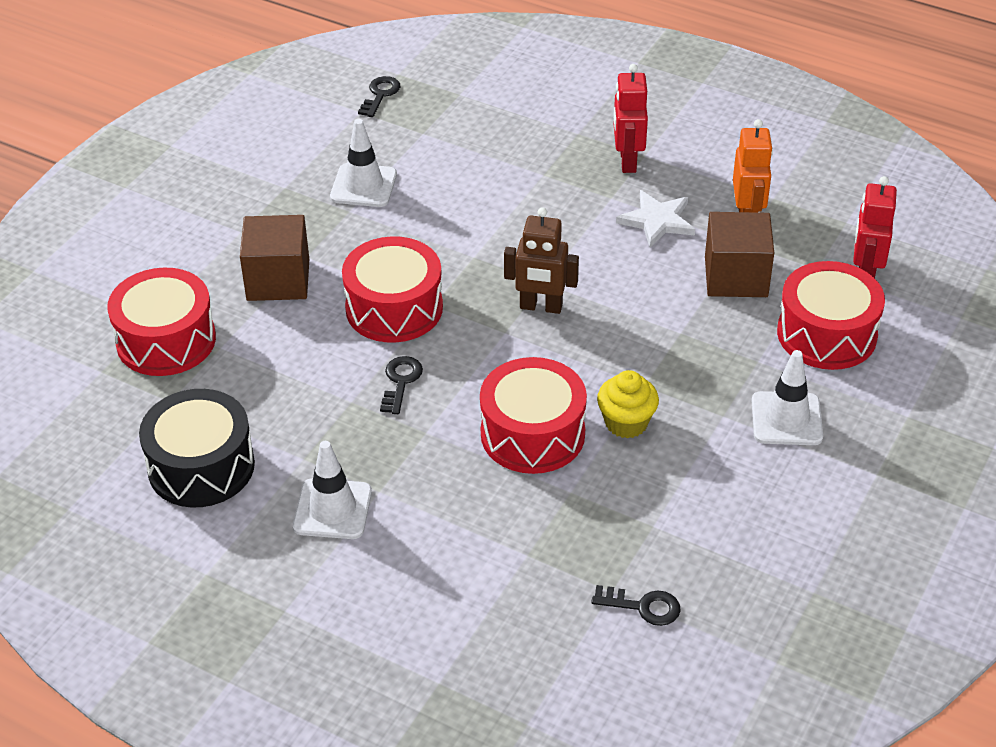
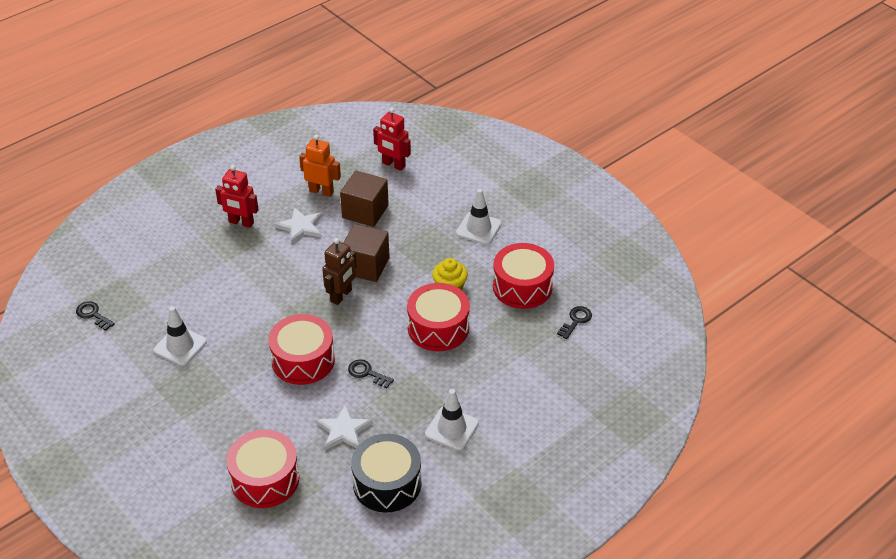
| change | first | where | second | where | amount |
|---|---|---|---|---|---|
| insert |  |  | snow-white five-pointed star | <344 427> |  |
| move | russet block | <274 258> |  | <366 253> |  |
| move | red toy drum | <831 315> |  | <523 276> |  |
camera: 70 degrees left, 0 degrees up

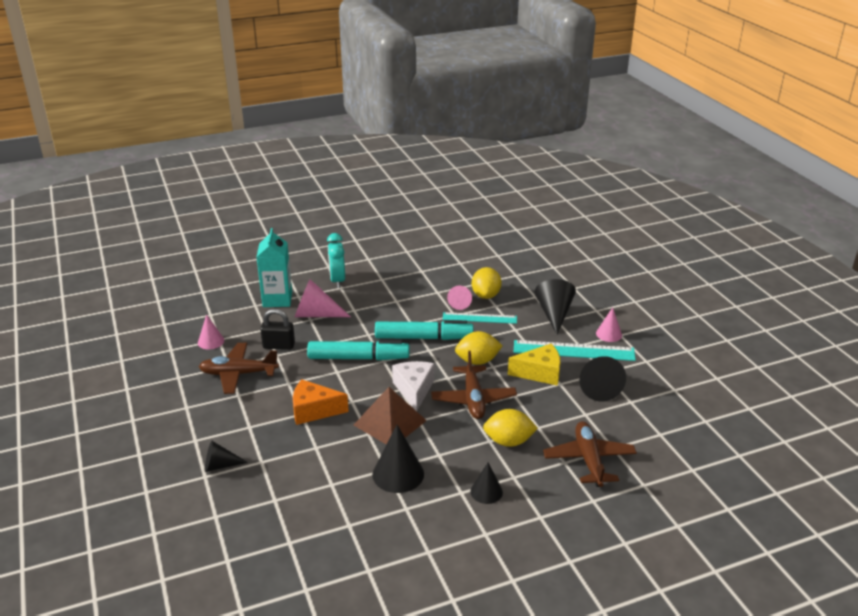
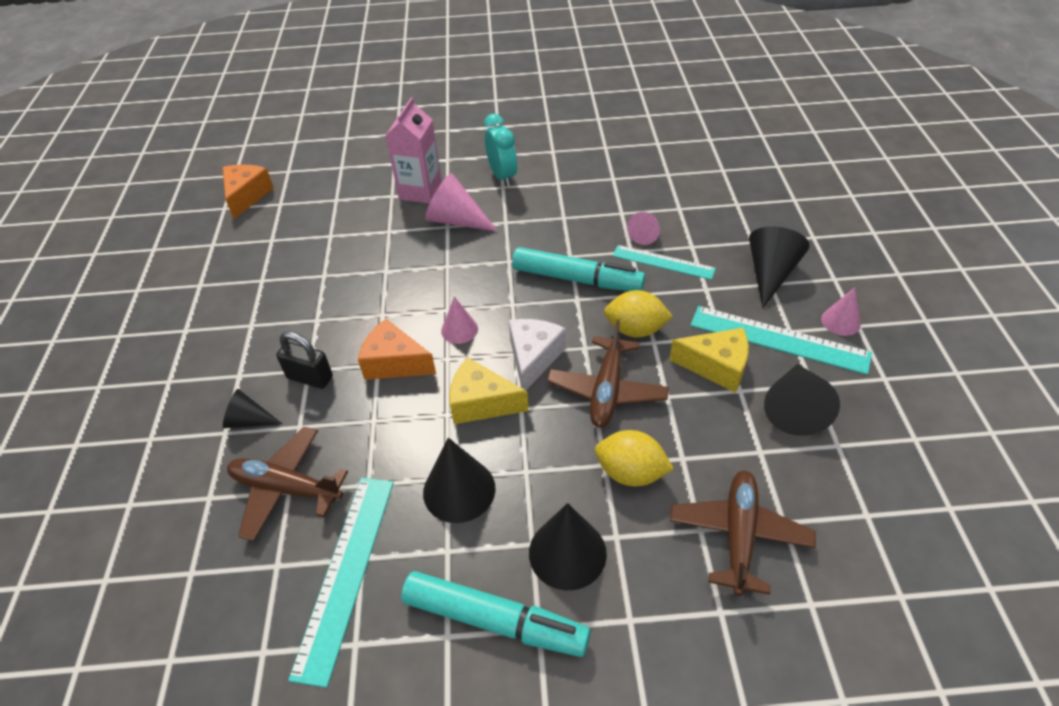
| change | first | where | second | where | amount |
|---|---|---|---|---|---|
| delete | golden lemon | <487 283> |  |  |  |
| insert |  |  | orange cheese wedge | <248 192> |  |
| insert |  |  | teal measuring stick | <341 583> |  |
| move | rosy cone shape | <211 331> |  | <459 320> |  |
| move | russet plane | <239 368> |  | <287 484> |  |
| move | black padlock | <277 329> |  | <304 360> |  |
| move | teal marker | <358 350> |  | <496 614> |  |
| replace | russet solid pyramid | <390 415> | golden cheese wedge | <489 391> |  |
| recolor | teal milk carton | <274 267> | rosy milk carton | <413 150> |  |
| rotate | teal alarm clock | <336 260> |  | <500 150> | 150 degrees clockwise |
| resize | black cone shape | <486 483> |  | <568 546> | x1.64 |
camera: 20 degrees right, 15 degrees up

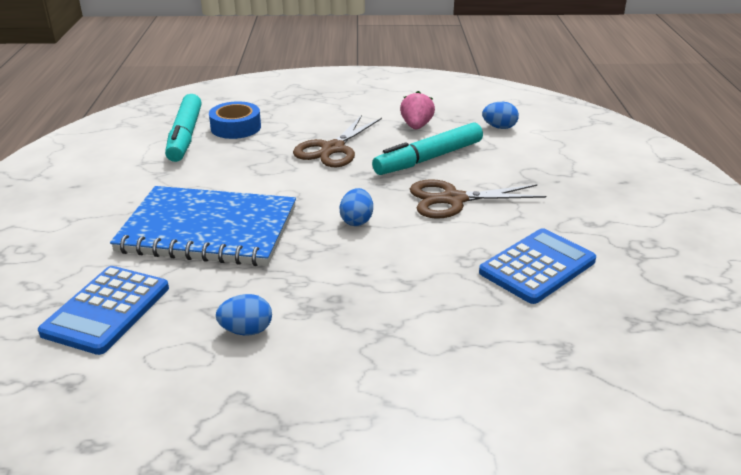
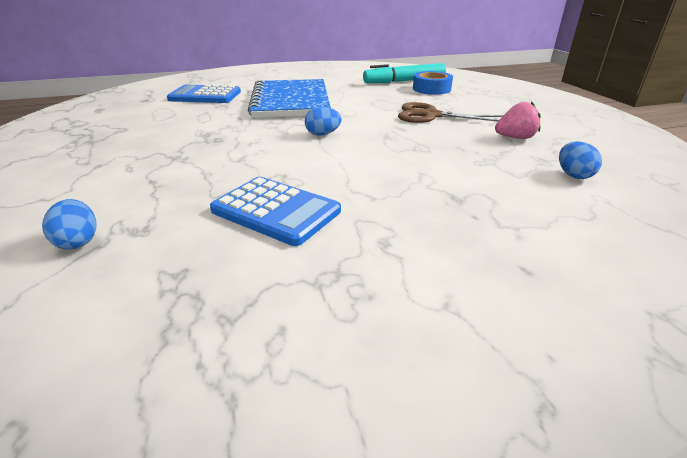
| change | first | where | second | where | amount |
|---|---|---|---|---|---|
| delete | teal marker | <427 148> |  |  |  |
| delete | russet shears | <478 199> |  |  |  |
| move | blue toy egg | <244 314> |  | <69 224> |  |
camera: 75 degrees right, 0 degrees up

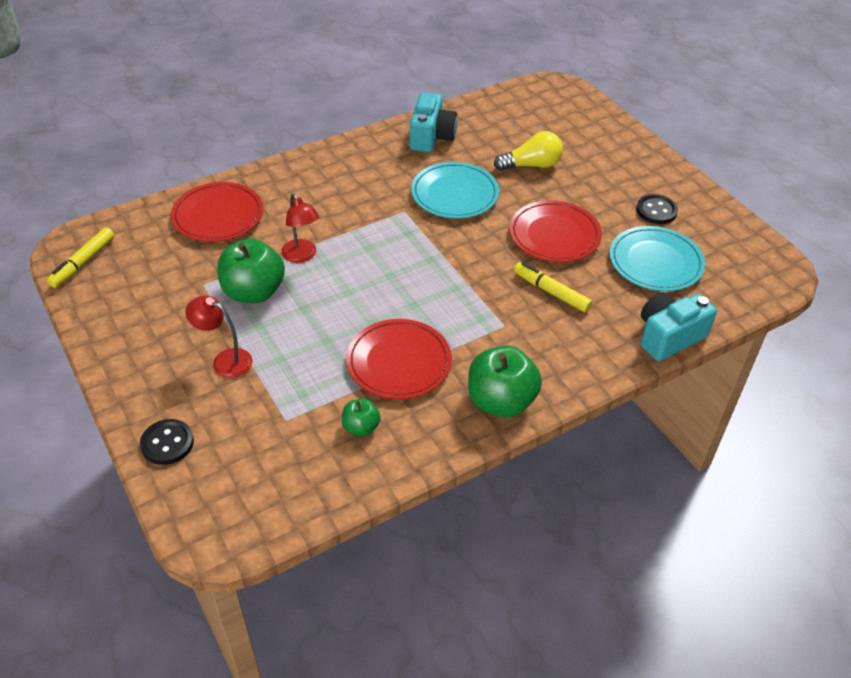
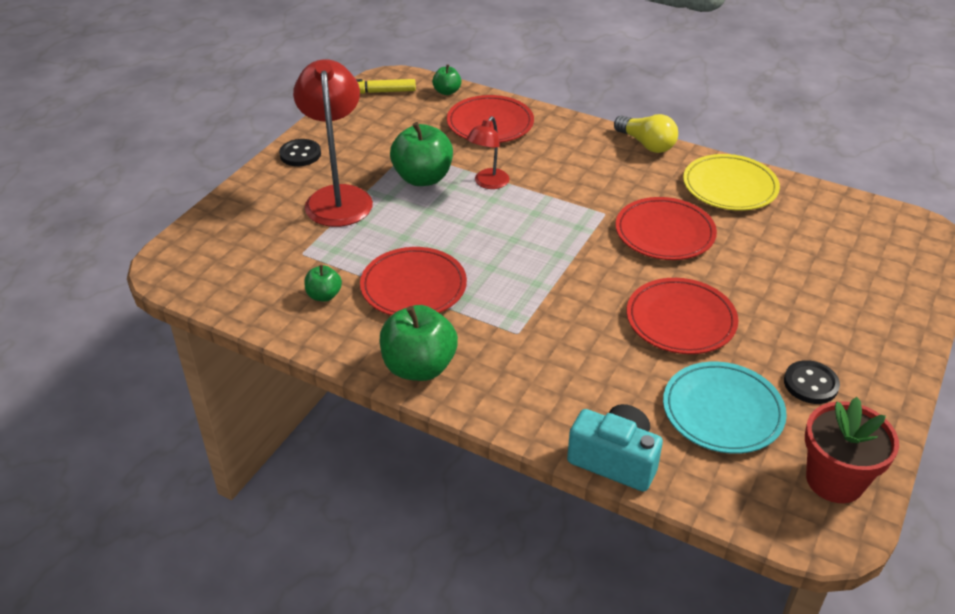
| change | first | where | second | where | amount |
|---|---|---|---|---|---|
| delete | golden marker | <553 287> |  |  |  |
| insert |  |  | green apple | <446 79> |  |
| insert |  |  | red flower pot | <852 450> |  |
| move | black shirt button | <167 442> |  | <300 152> |  |
| move | golden bulb | <528 151> |  | <646 133> |  |
| replace | teal camera | <433 122> | golden plate | <731 182> |  |
| recolor | teal plate | <455 190> | red plate | <666 228> |  |
| resize | red desk lamp | <219 337> |  | <333 143> | x1.89 |
camera: 60 degrees right, 5 degrees down

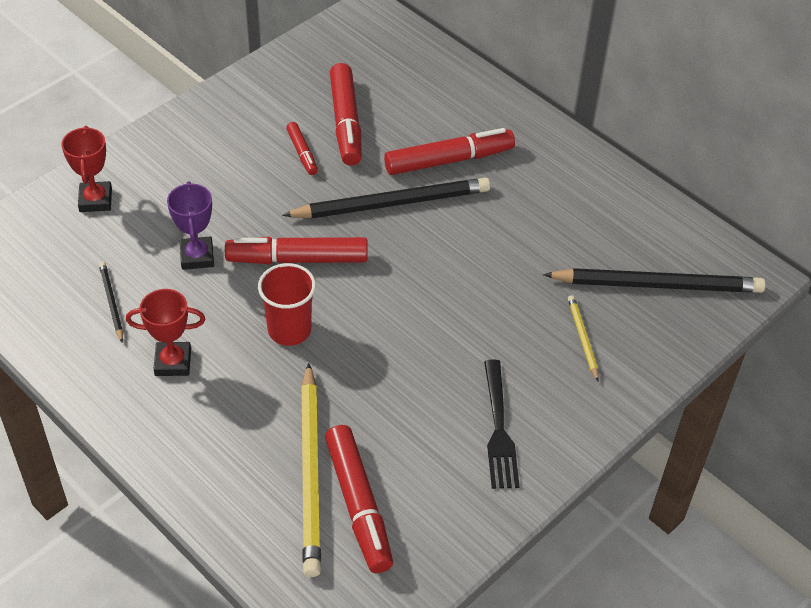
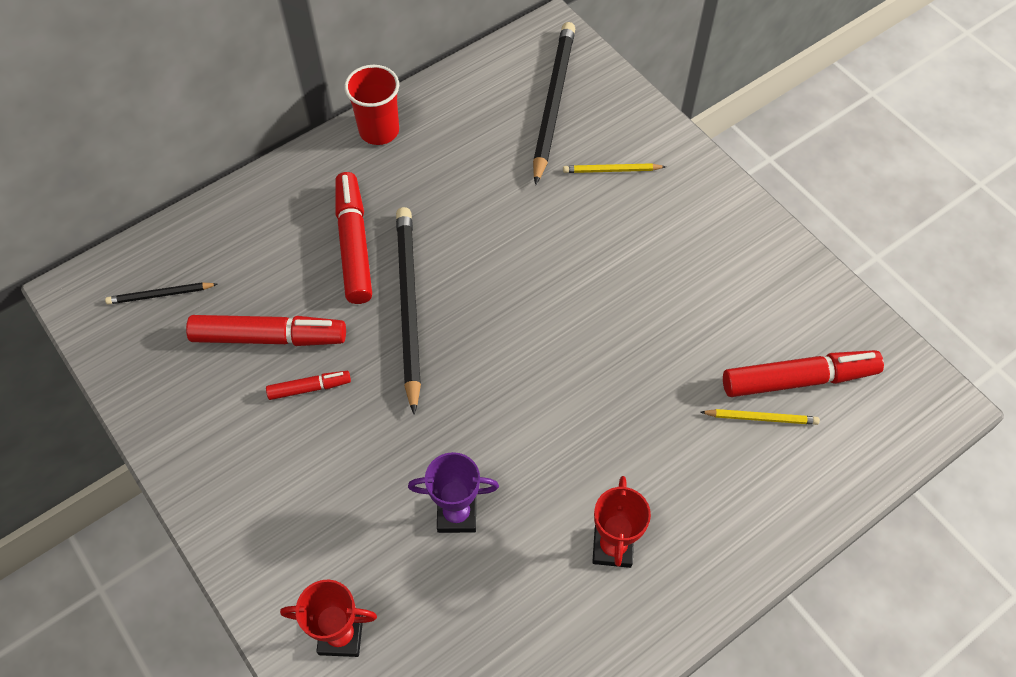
| change | first | where | second | where | amount |
|---|---|---|---|---|---|
| delete | red marker | <296 250> |  |  |  |
| delete | black table fork | <502 424> |  |  |  |
| move | black lead pencil | <111 302> |  | <161 293> |  |
| move | red tumbler | <287 304> |  | <371 105> |  |
| resize | golden lead pencil | <311 470> |  | <760 417> | x0.47 |
camera: 80 degrees left, 10 degrees up

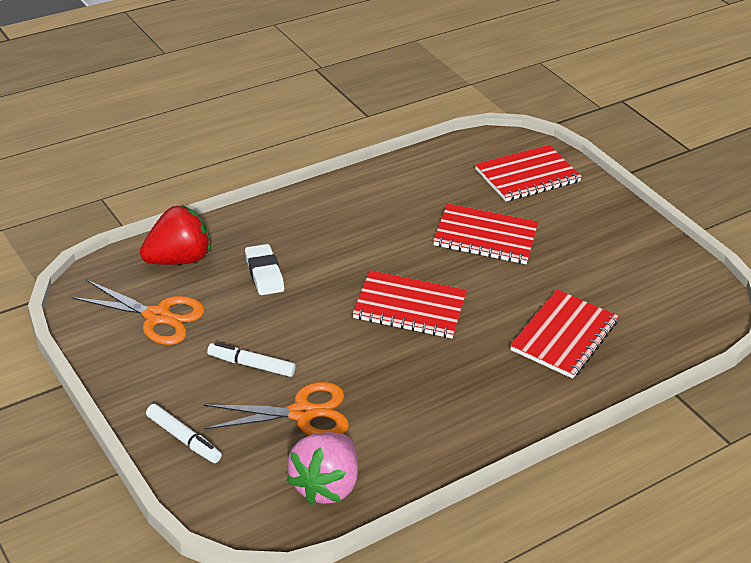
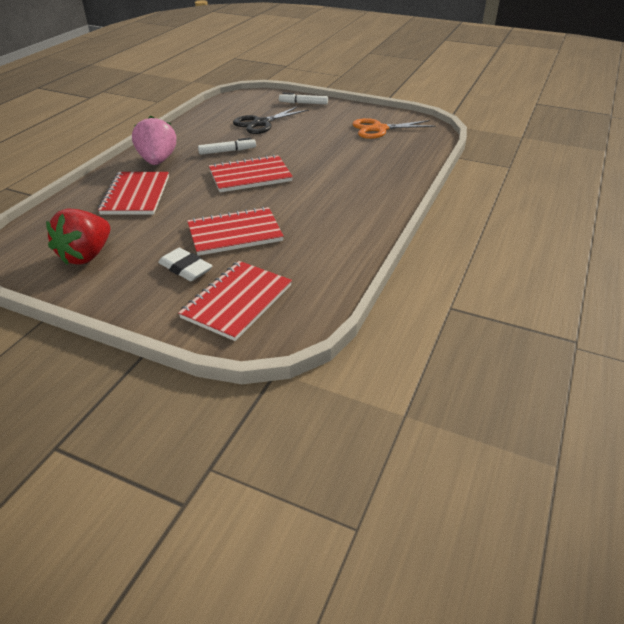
| change | first | where | second | where | amount |
|---|---|---|---|---|---|
| move | red berry | <175 235> |  | <78 237> |  |
| move | snow-white marker | <251 359> |  | <227 146> |  |
| move | snow-white gum eraser | <264 269> |  | <185 264> |  |
| move | rosy berry | <322 468> |  | <154 140> |  |
| recolor | orange shears | <276 408> | black shears | <271 120> |  |
camera: 150 degrees right, 0 degrees up

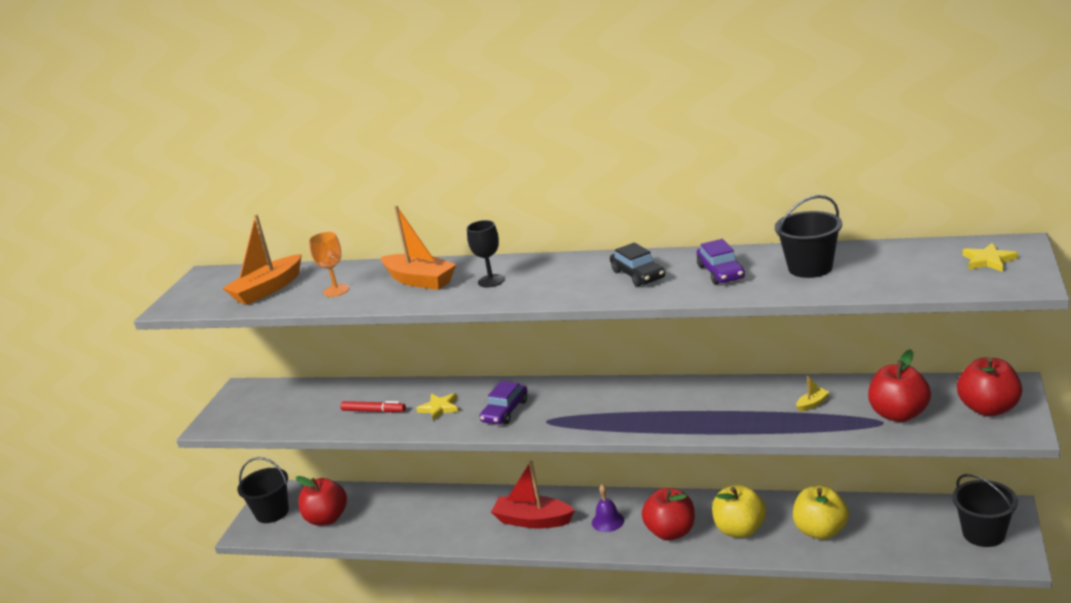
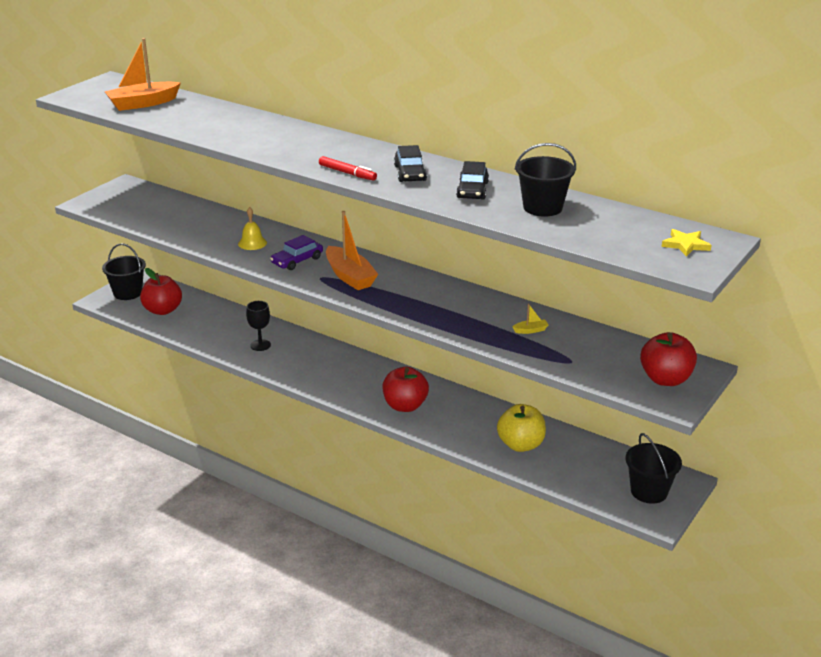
| change | first | where | second | where | amount |
|---|---|---|---|---|---|
| delete | orange chalice | <329 264> |  |  |  |
| delete | red sailboat | <533 494> |  |  |  |
| delete | royal purple hand bell | <608 508> |  |  |  |
| delete | golden apple | <739 511> |  |  |  |
| delete | red apple | <899 385> |  |  |  |
| move | red marker | <373 407> |  | <348 168> |  |
| move | orange sailboat | <418 247> |  | <352 250> |  |
| move | black chalice | <486 253> |  | <258 326> |  |
| replace | golden five-pointed star | <437 407> | golden hand bell | <252 228> |  |
| recolor | royal purple car | <720 262> | black car | <472 180> |  |
camera: 15 degrees right, 5 degrees up

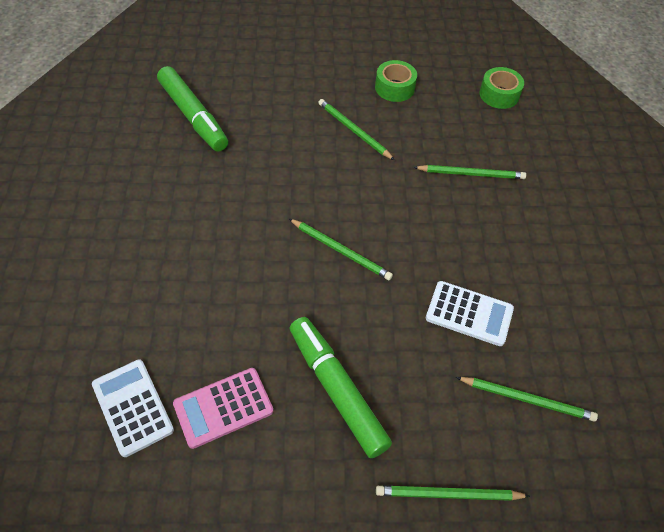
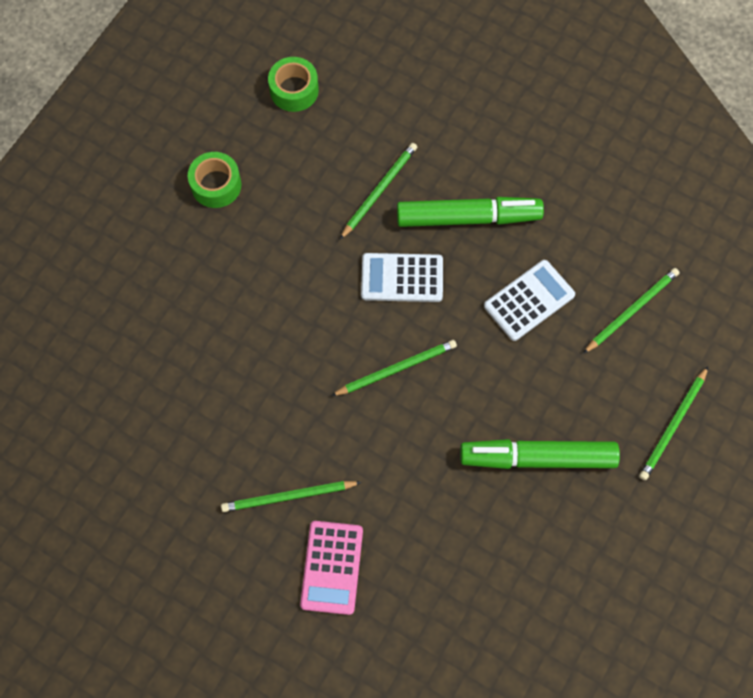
| change | first | where | second | where | amount |
|---|---|---|---|---|---|
| move | snow-white pocket calculator | <133 408> |  | <402 277> |  |
| move | green marker | <192 109> |  | <470 212> |  |
| move | rosy pocket calculator | <223 408> |  | <331 568> |  |
| move | green lead pencil | <356 129> |  | <291 496> |  |
camera: 55 degrees left, 15 degrees up

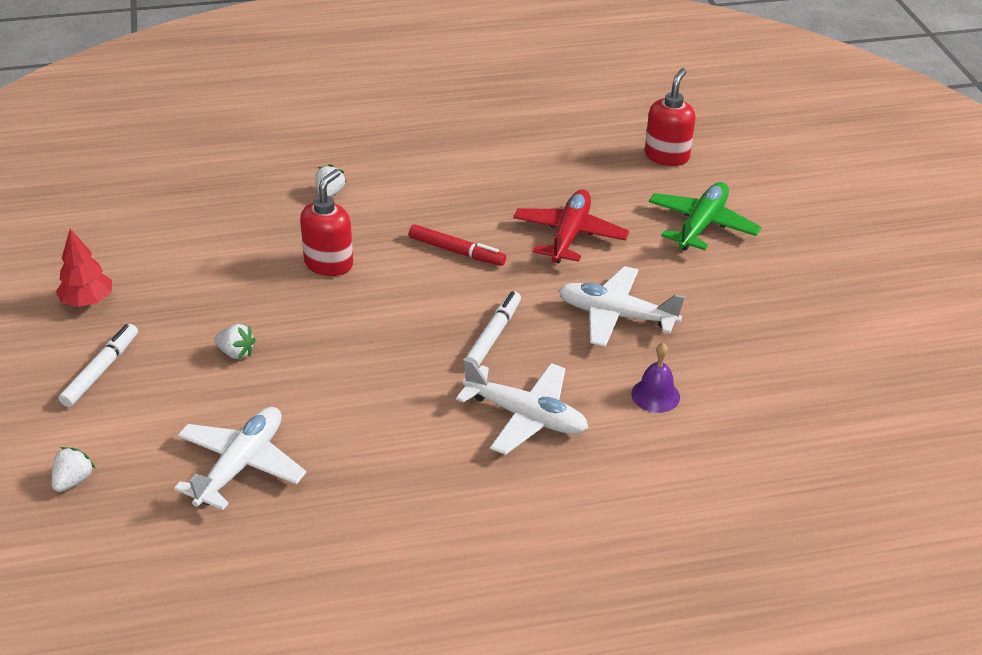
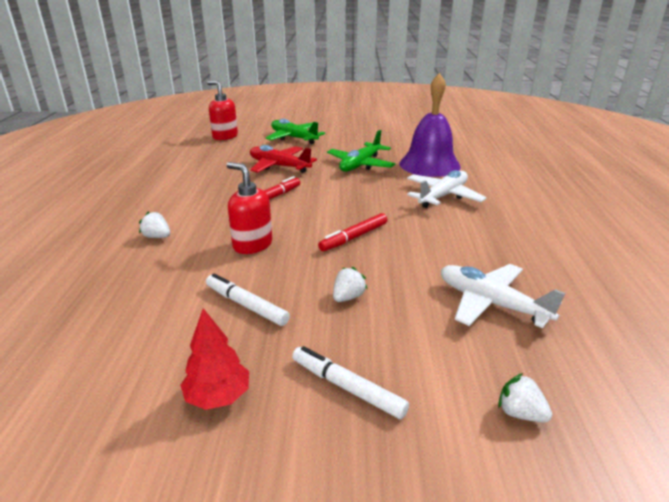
| change | first | where | second | where | amount |
|---|---|---|---|---|---|
| insert |  |  | red marker | <352 232> |  |
| move | snow-white marker | <493 329> |  | <248 299> |  |
| recolor | snow-white plane | <621 306> | green plane | <361 151> |  |
| resize | royal purple hand bell | <655 378> |  | <430 125> | x2.25 |
camera: 75 degrees left, 10 degrees down

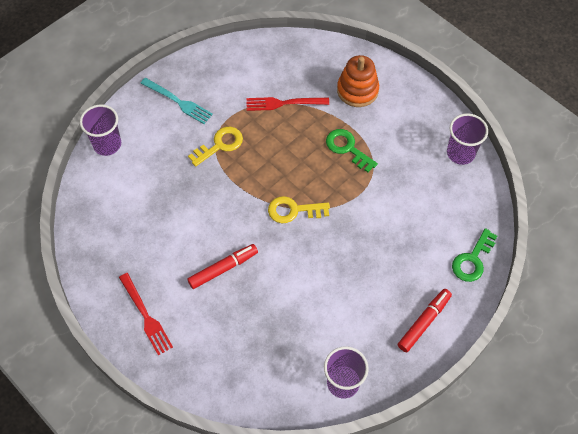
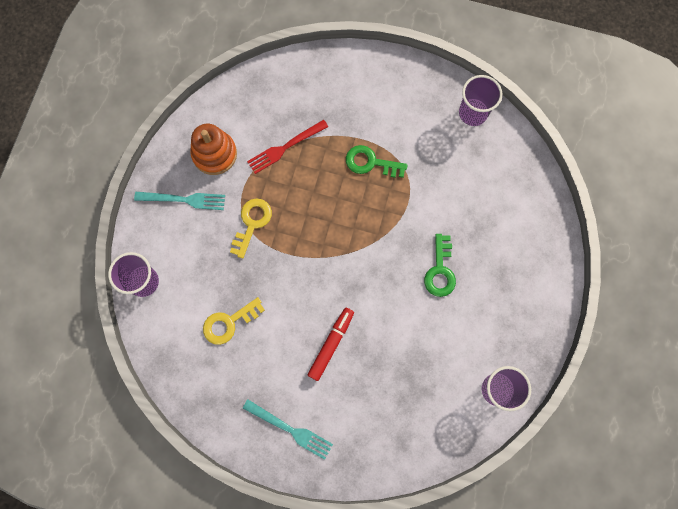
| change | first | where | second | where | amount |
|---|---|---|---|---|---|
| delete | red marker | <425 320> |  |  |  |
| move | golden door key | <299 209> |  | <234 321> |  |
| move | orange stacking rings | <358 81> |  | <213 149> |  |
| move | green door key | <474 255> |  | <440 265> |  |
| recolor | red table fork | <146 314> | teal table fork | <288 429> |  |
camera: 30 degrees left, 15 degrees up

